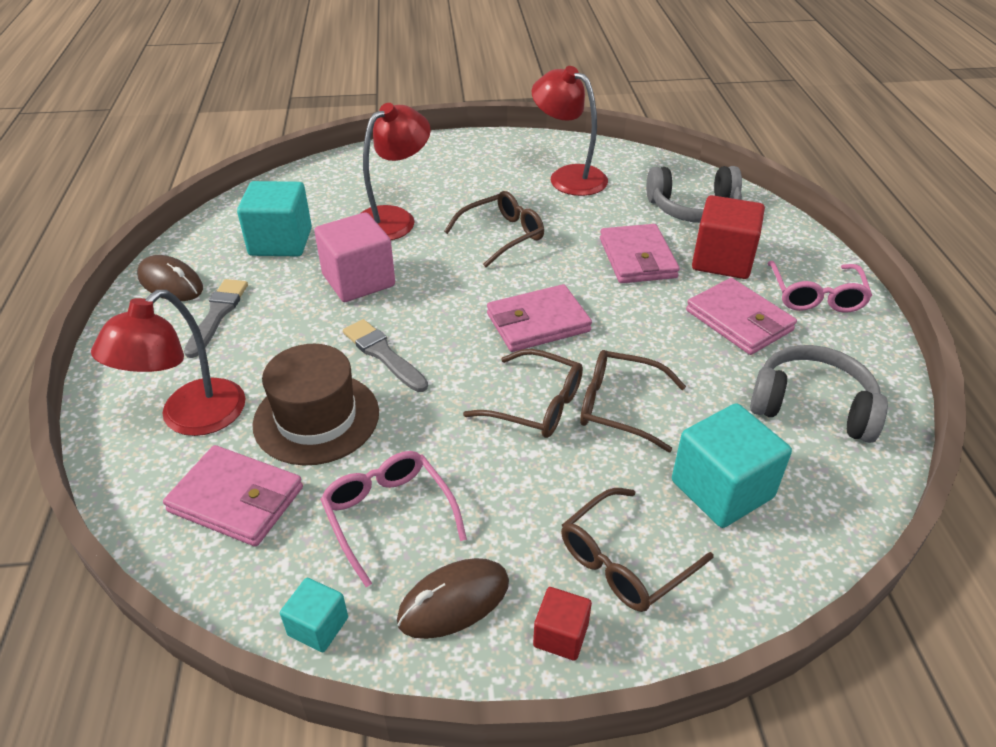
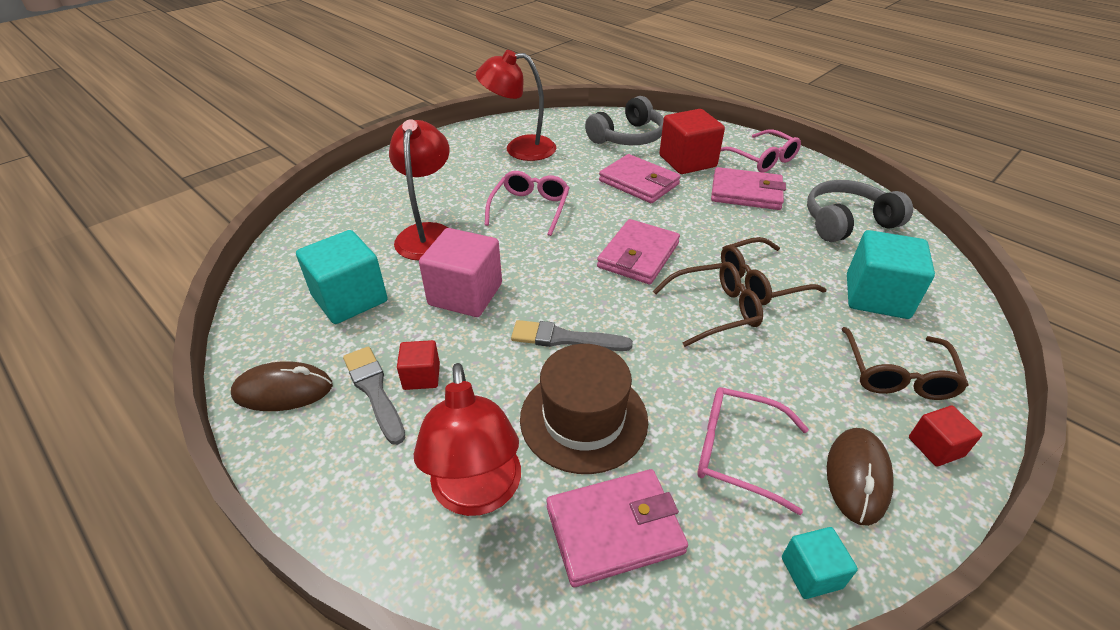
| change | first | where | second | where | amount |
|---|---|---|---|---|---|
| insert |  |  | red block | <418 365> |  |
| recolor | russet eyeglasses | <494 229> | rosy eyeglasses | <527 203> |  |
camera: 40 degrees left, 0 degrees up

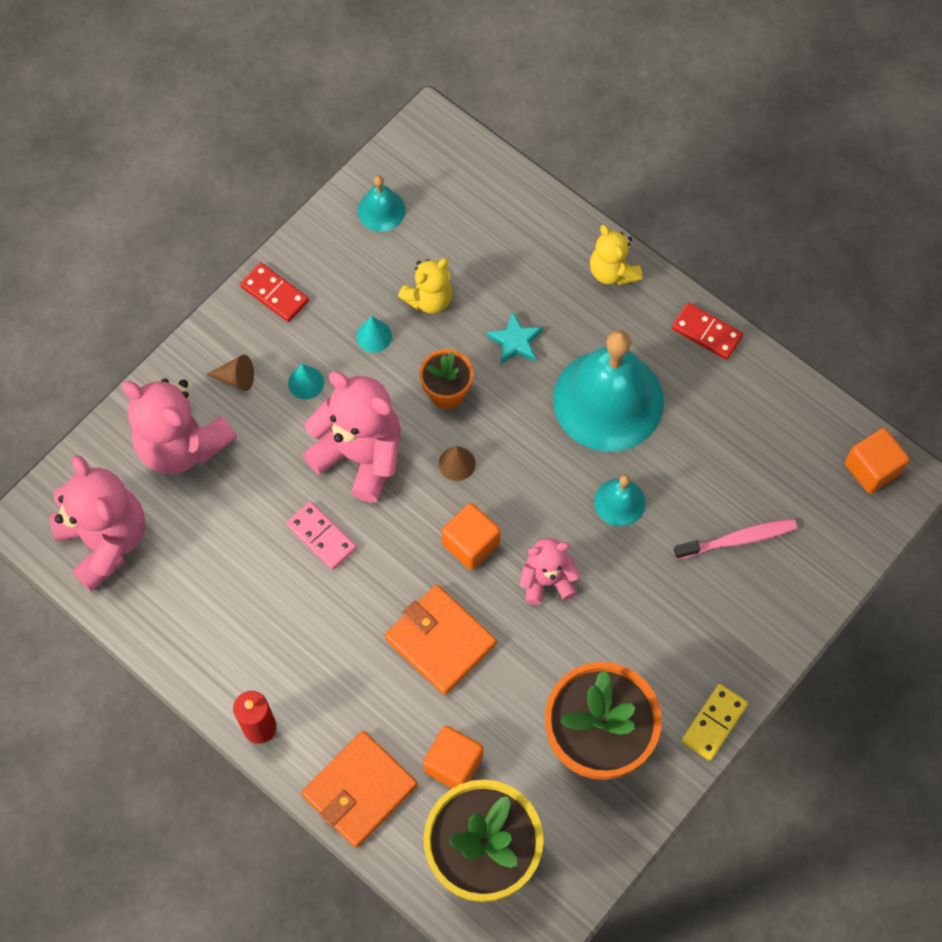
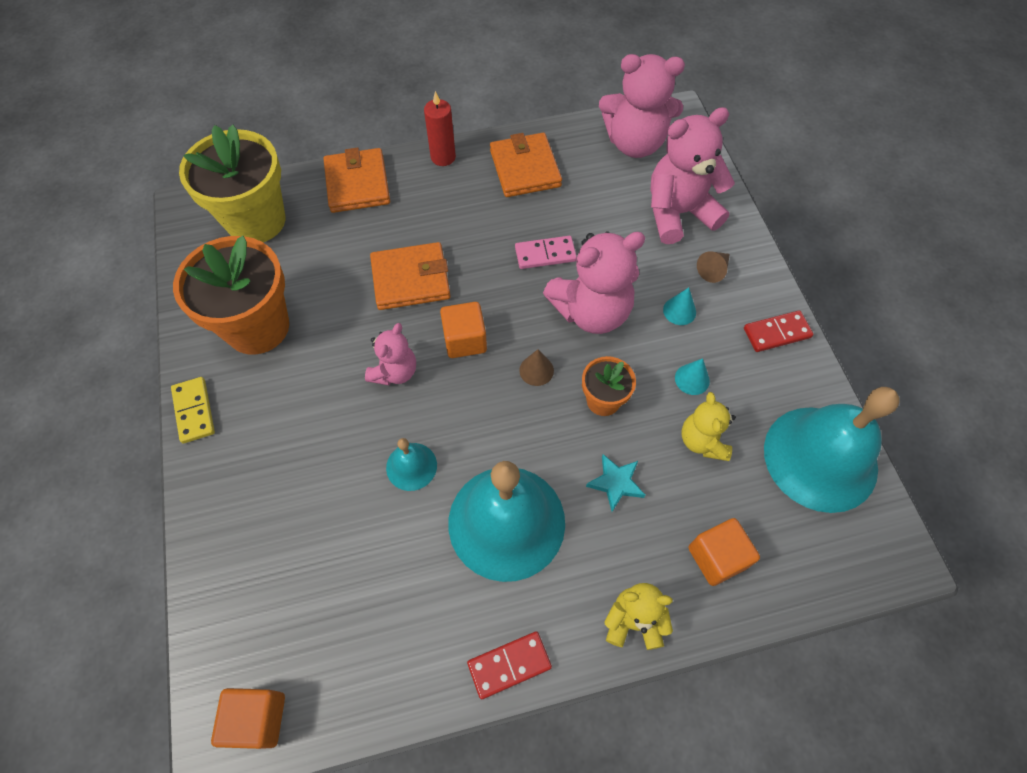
| change | first | where | second | where | amount |
|---|---|---|---|---|---|
| delete | rosy toothbrush | <735 539> |  |  |  |
| insert |  |  | orange card wallet | <526 165> |  |
| move | orange block | <453 757> |  | <724 552> |  |
| resize | teal hand bell | <381 203> |  | <831 450> | x2.21 |
camera: 125 degrees right, 5 degrees down

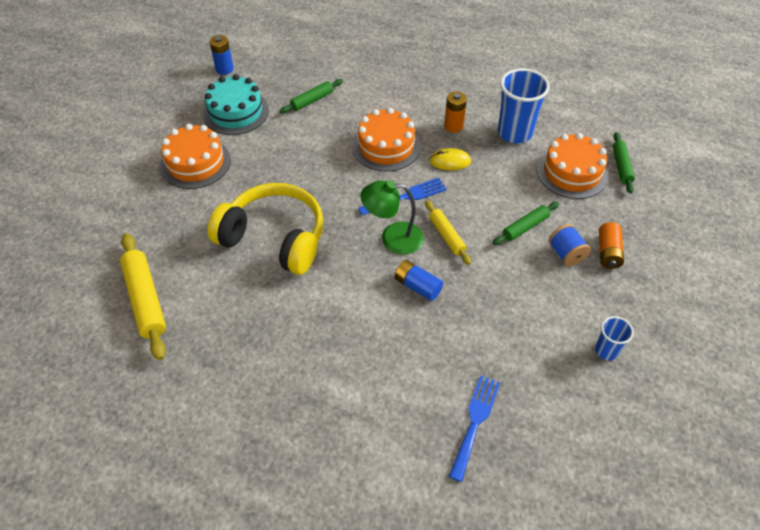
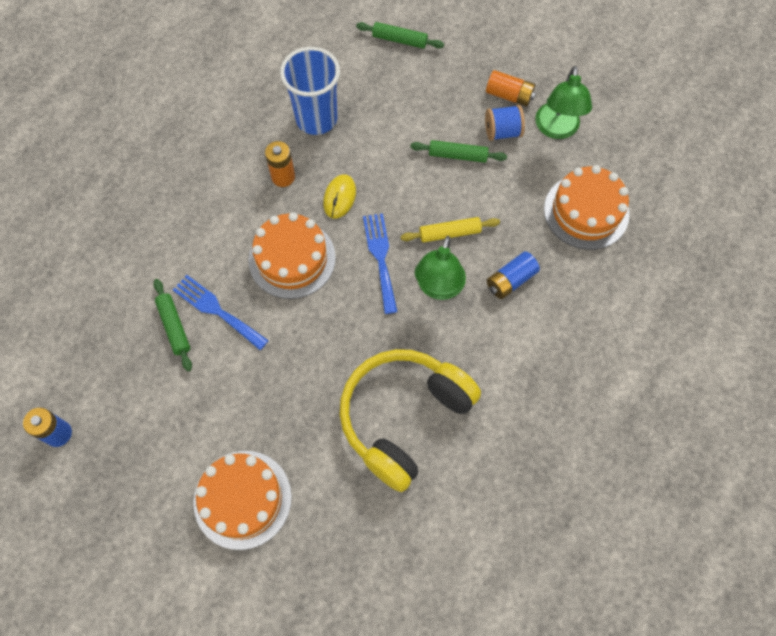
| change | first | where | second | where | amount |
|---|---|---|---|---|---|
| delete | golden rolling pin | <143 296> |  |  |  |
| delete | teal cake | <236 104> |  |  |  |
| delete | blue tumbler | <614 338> |  |  |  |
| insert |  |  | green desk lamp | <563 102> |  |
| move | blue table fork | <474 428> |  | <221 312> |  |
| move | orange cake | <572 166> |  | <586 207> |  |
| rotate | green rolling pin | <526 223> |  | <458 151> | 60 degrees counterclockwise |
camera: 75 degrees left, 15 degrees up

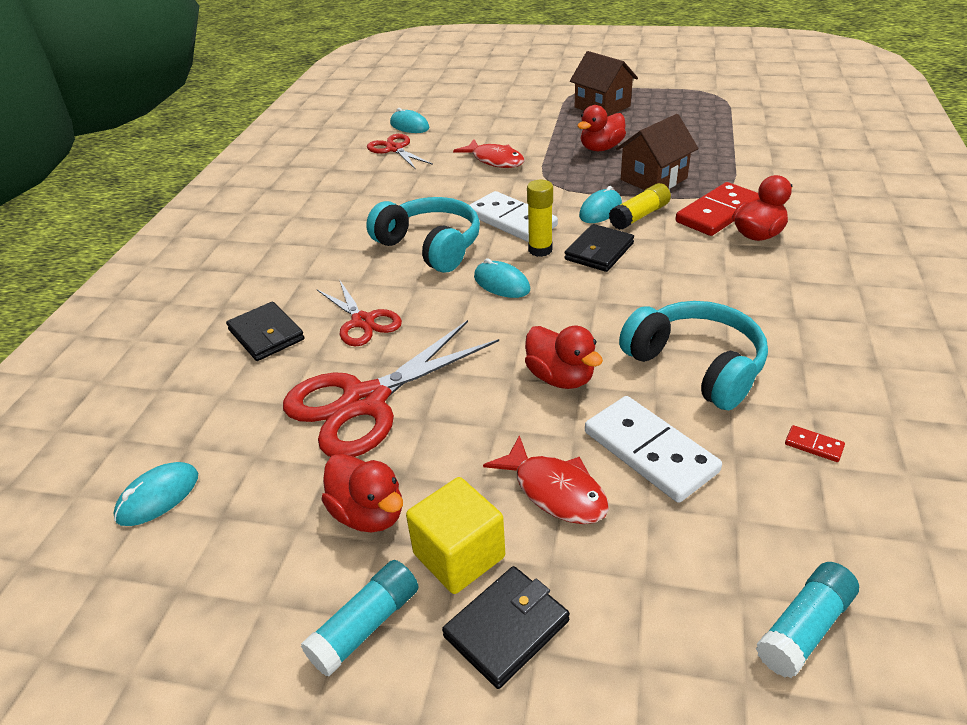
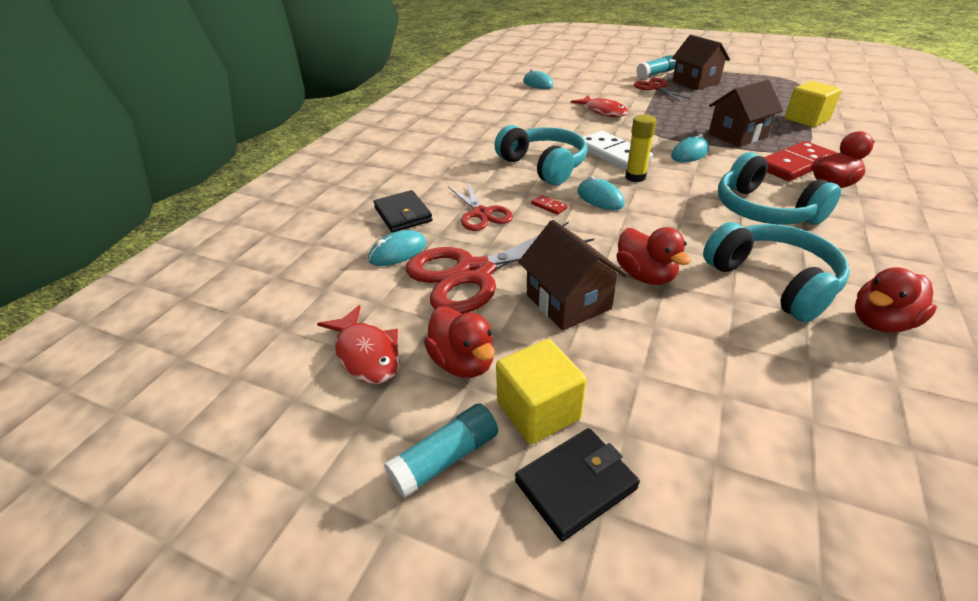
| change | first | where | second | where | amount |
|---|---|---|---|---|---|
| delete | black card wallet | <599 248> |  |  |  |
| delete | snow-white domino | <653 449> |  |  |  |
| delete | golden glue | <640 206> |  |  |  |
| insert |  |  | russet house | <572 275> |  |
| insert |  |  | teal over-ear headphones | <779 188> |  |
| insert |  |  | golden block | <813 104> |  |
| move | teal PC mouse | <155 494> |  | <397 248> |  |
| move | red shears | <400 152> |  | <663 90> |  |
| move | red fish | <546 479> |  | <358 344> |  |
| move | red duck | <601 128> |  | <896 300> |  |
| move | teal glue | <807 620> |  | <656 66> |  |
| move | red domino | <815 443> |  | <549 205> |  |
camera: 10 degrees right, 0 degrees up

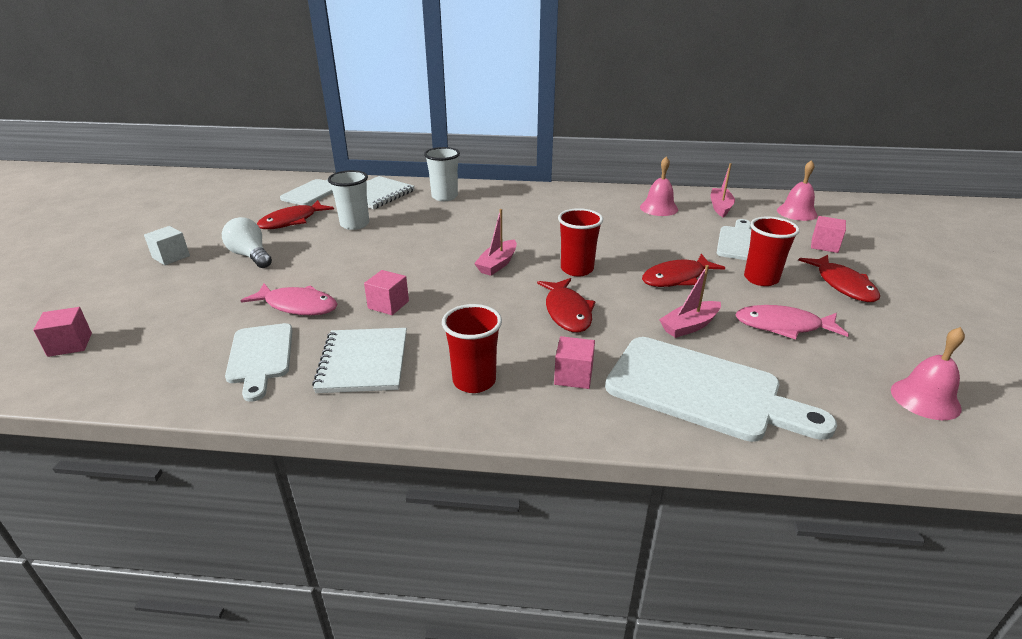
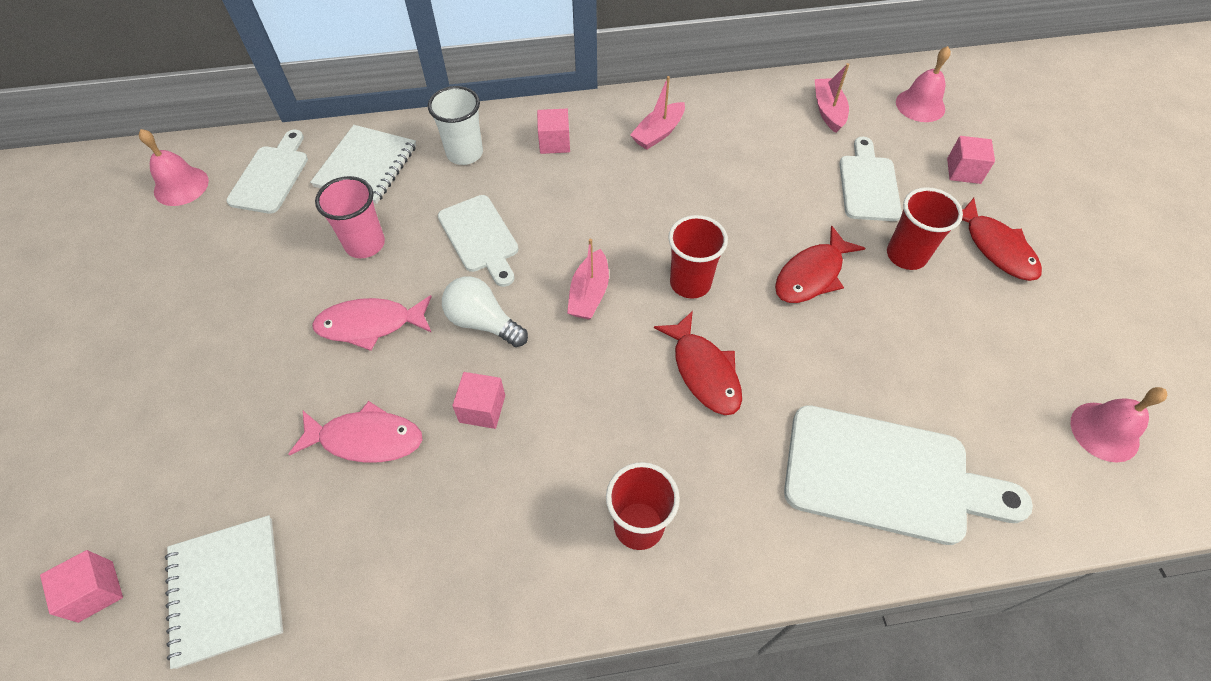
| change | first | where | second | where | amount |
|---|---|---|---|---|---|
| delete | snow-white block | <167 245> |  |  |  |
| delete | red fish | <295 214> |  |  |  |
| move | snow-white bulb | <247 242> |  | <485 311> |  |
| move | snow-white chopping board | <259 362> |  | <478 241> |  |
| move | snow-white notepad | <359 360> |  | <224 592> |  |
| move | rosy block | <574 362> |  | <553 131> |  |
| move | rosy hand bell | <659 186> |  | <174 167> |  |
| move | rosy sailboat | <690 301> |  | <657 113> |  |
| move | rosy fish | <792 322> |  | <372 323> |  |
| recolor | snow-white tumbler | <348 200> | rosy tumbler | <350 217> |  |
camera: 15 degrees left, 25 degrees up

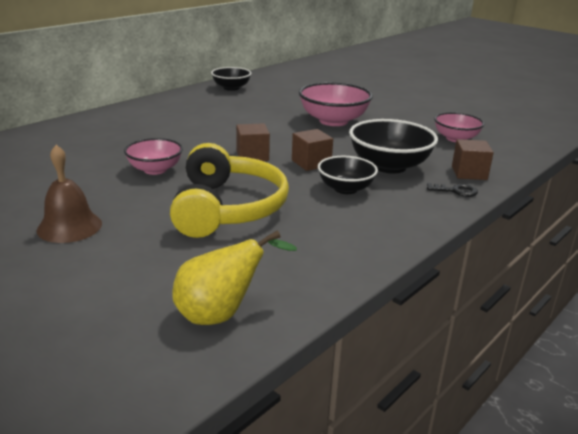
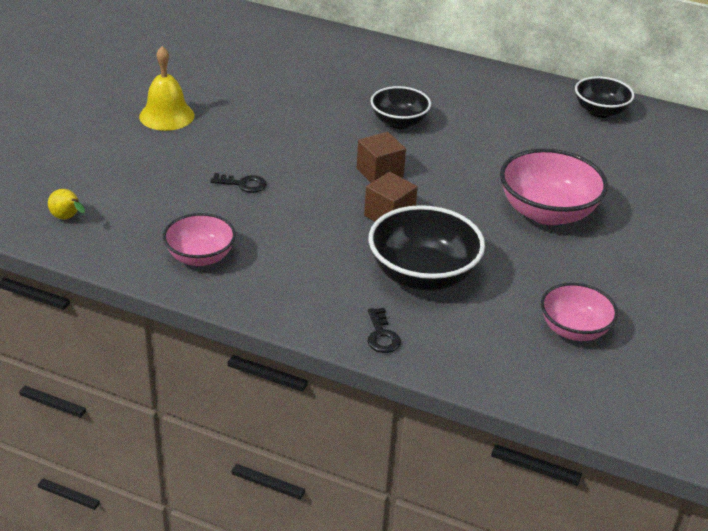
| change | first | where | second | where | amount |
|---|---|---|---|---|---|
| delete | russet block | <473 159> |  |  |  |
| move | rosy serving bowl | <153 156> |  | <199 239> |  |
| move | black serving bowl | <348 175> |  | <400 107> |  |
| replace | golden over-ear headphones | <229 190> | black door key | <239 183> |  |
| recolor | russet hand bell | <69 194> | golden hand bell | <167 88> |  |
| resize | golden toy pear | <234 277> |  | <66 204> | x0.54 |
camera: 70 degrees right, 10 degrees up

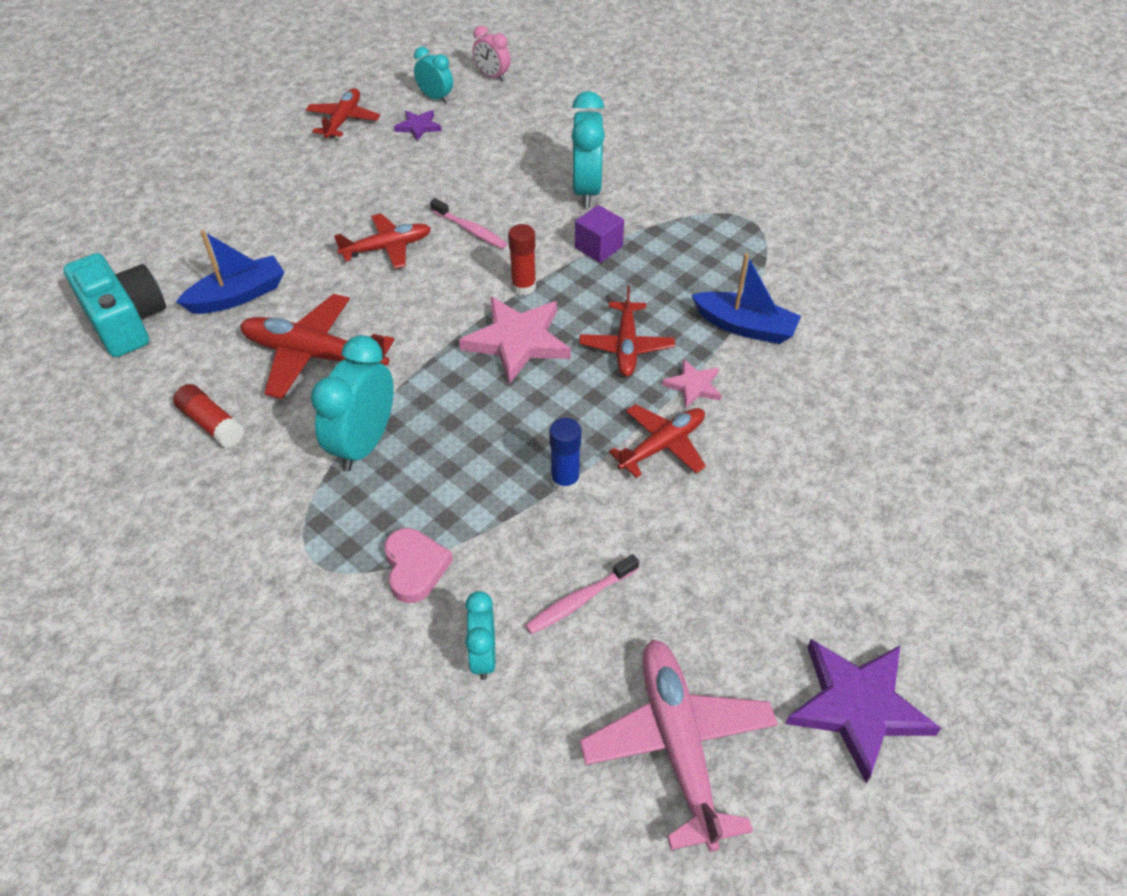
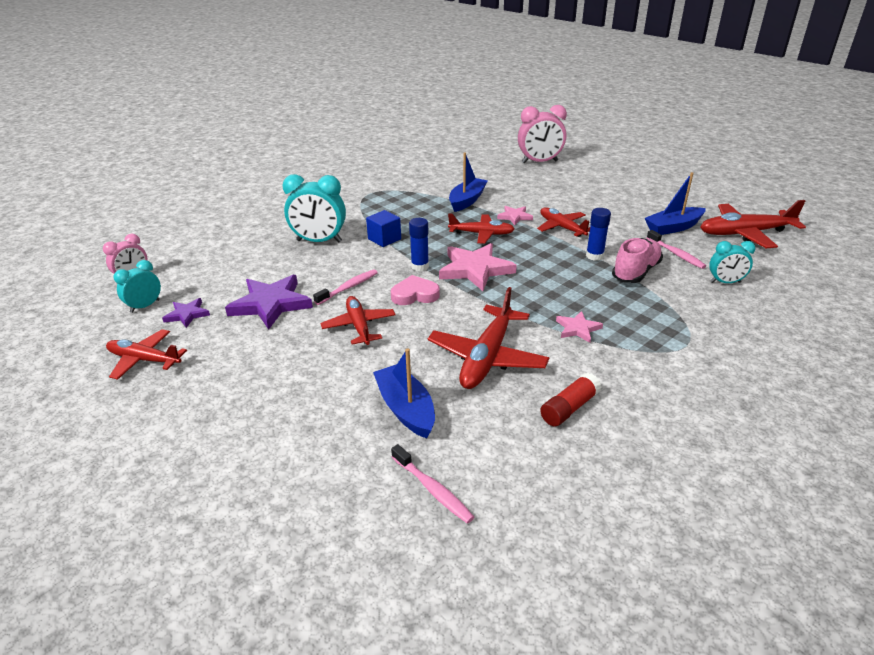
| change | first | where | second | where | amount |
|---|---|---|---|---|---|
| insert |  |  | rosy alarm clock | <542 134> |  |
| insert |  |  | rosy lace-up shoe | <637 260> |  |
| insert |  |  | blue sailboat | <675 203> |  |
| move | rosy heart | <418 565> |  | <415 290> |  |
| move | royal purple five-pointed star | <863 711> |  | <269 302> |  |
| replace | teal camera | <114 305> | rosy toothbrush | <432 484> |  |
| replace | teal alarm clock | <352 403> | rosy five-pointed star | <579 327> |  |
| recolor | red glue | <522 259> | blue glue | <419 244> |  |
| recolor | royal purple block | <599 234> | blue block | <383 228> |  |
| recolor | rosy plane | <679 745> | red plane | <753 224> |  |
camera: 85 degrees left, 15 degrees down

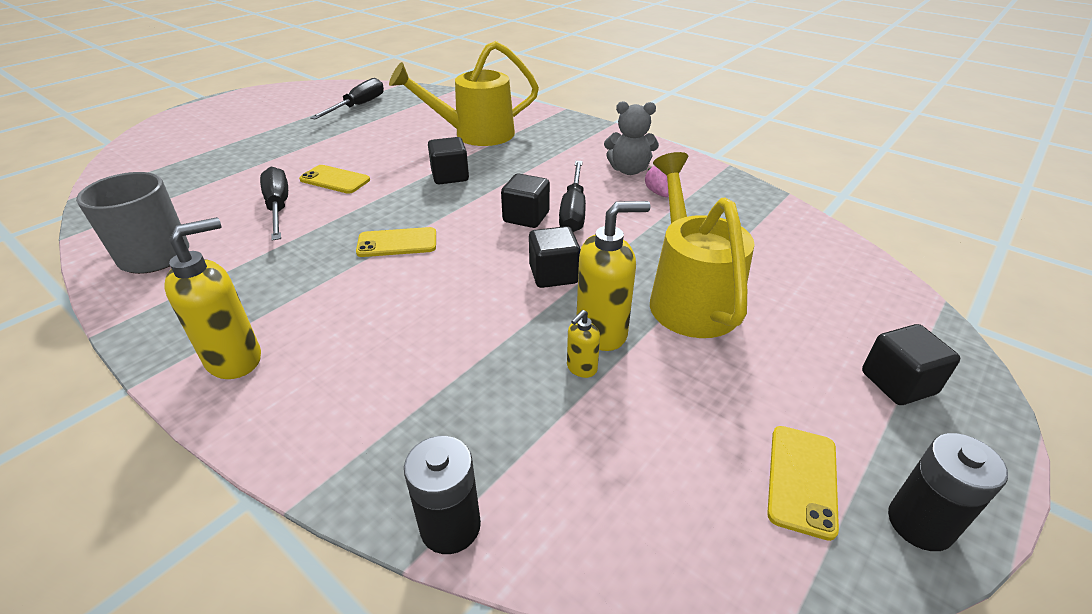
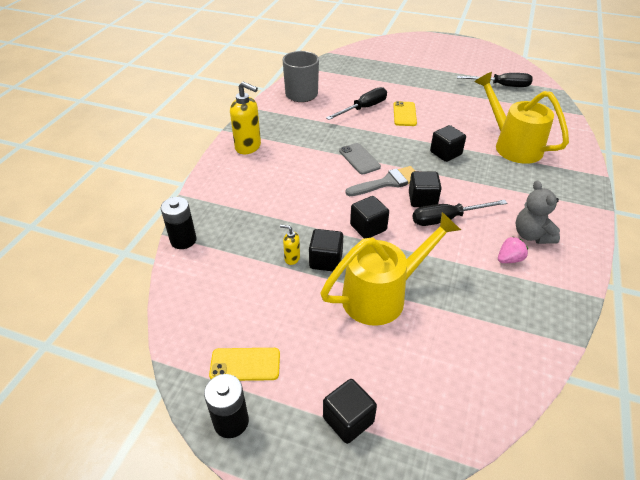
| change | first | where | second | where | amount |
|---|---|---|---|---|---|
| insert |  |  | ash-grey brush | <380 181> |  |
| replace | golden pump bottle | <614 276> | black block | <326 250> |  |
| recolor | golden smartphone | <396 242> | ash-grey smartphone | <360 158> |  |
camera: 70 degrees right, 5 degrees up

